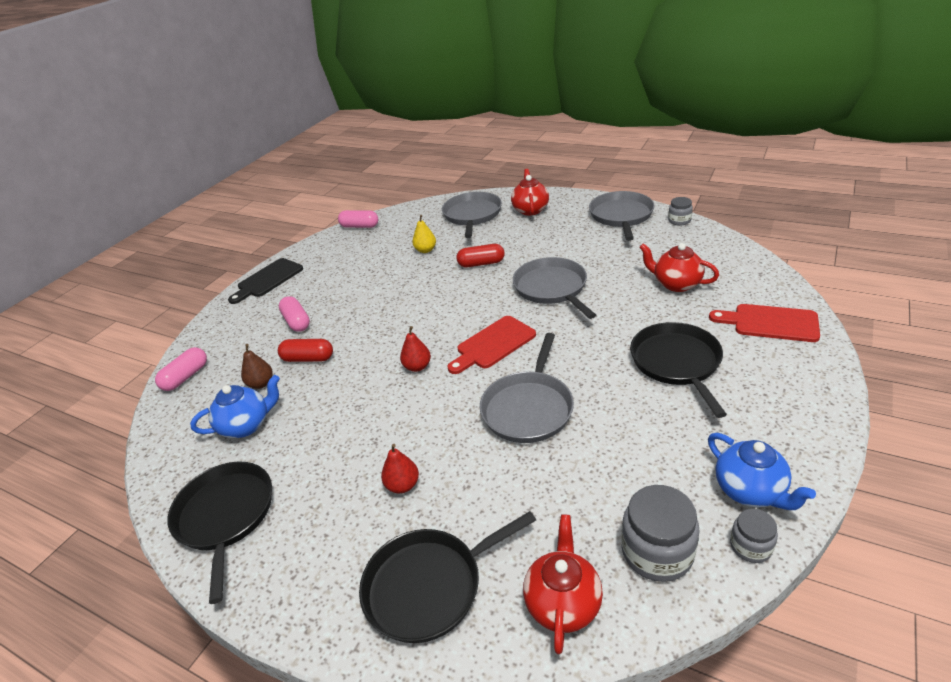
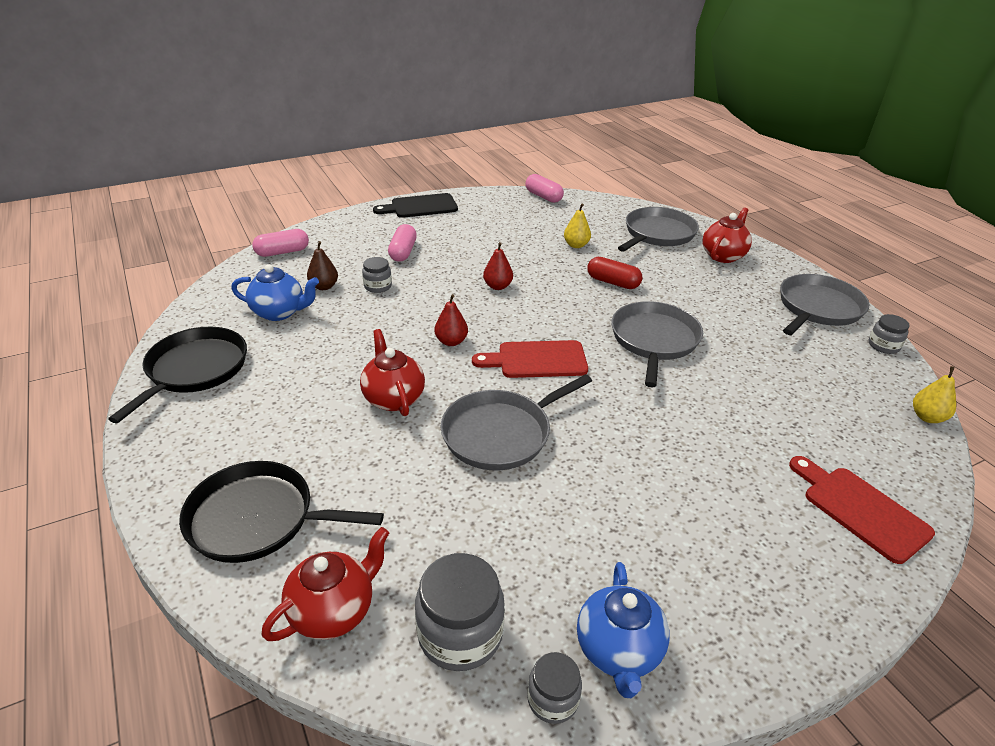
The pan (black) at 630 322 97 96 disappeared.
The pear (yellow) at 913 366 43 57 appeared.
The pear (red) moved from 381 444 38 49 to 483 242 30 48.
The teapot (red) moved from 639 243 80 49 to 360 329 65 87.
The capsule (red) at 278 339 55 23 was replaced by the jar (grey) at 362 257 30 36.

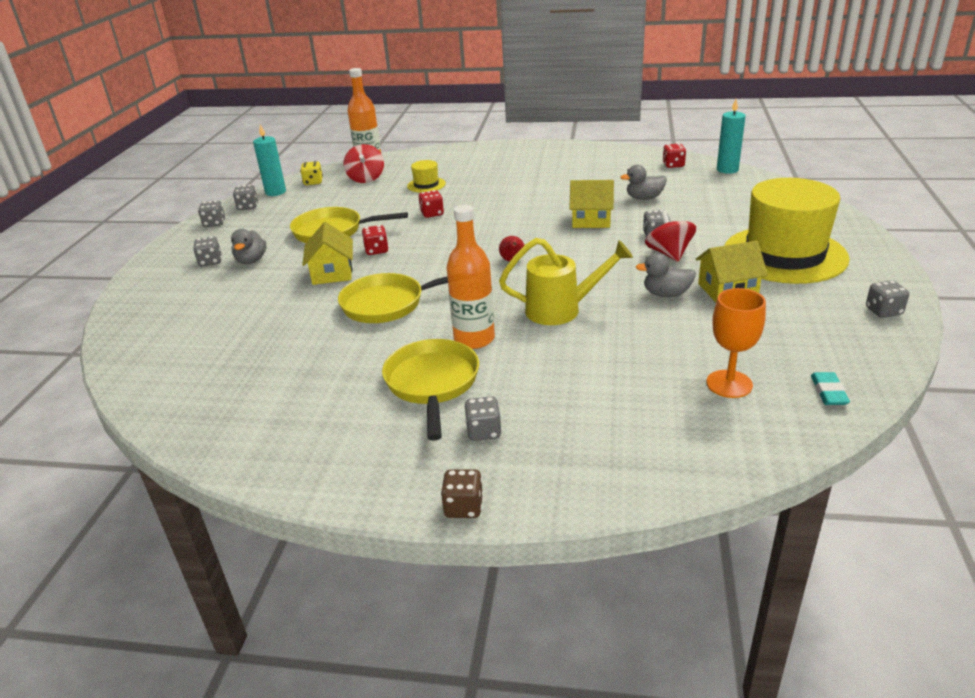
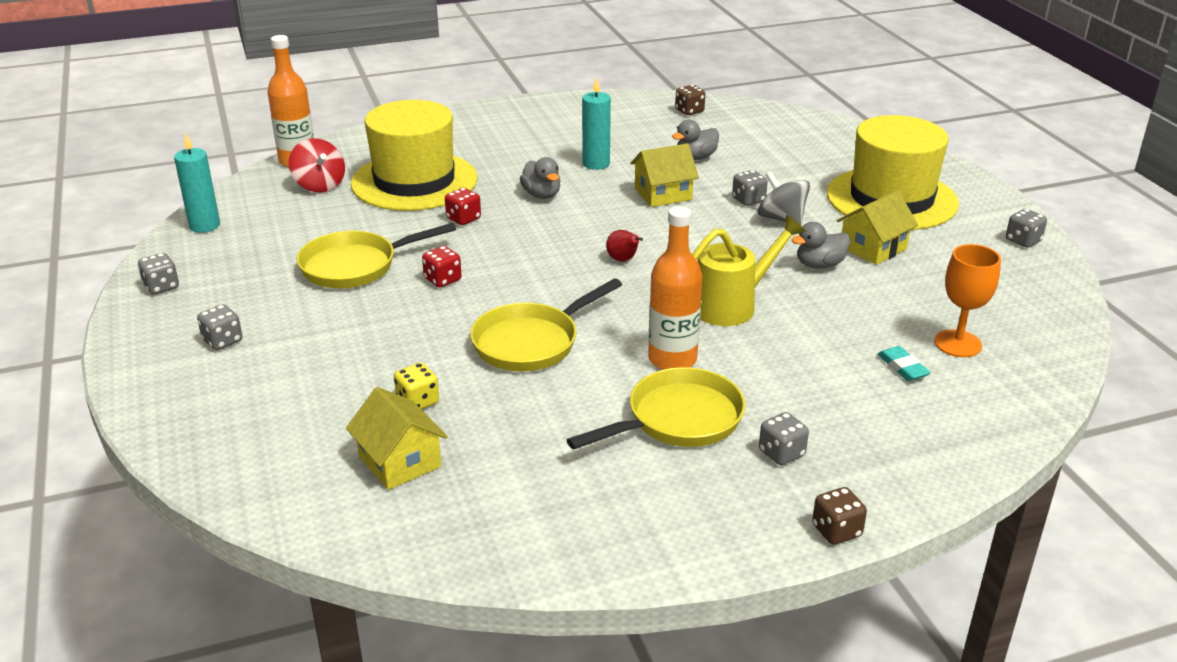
The dice (grey) at 233 185 25 25 disappeared.
The duck (grey) moved from 231 229 35 35 to 520 157 41 42.
The dice (yellow) moved from 300 161 23 24 to 394 363 45 46.
The house (yellow) moved from 302 222 51 63 to 346 387 102 103.
The candle (turquoise) moved from 717 99 29 75 to 582 77 29 93.
The eraser (turquoise) moved from 811 372 39 33 to 877 346 54 35.
The spinning top (red) at 645 210 51 52 became the spinning top (grey) at 758 171 52 54.
The dice (red) at 663 143 23 25 became the dice (brown) at 675 85 30 30.
The pan (yellow) at 382 339 97 102 turned 90 degrees clockwise.
The hat (yellow) at 407 160 39 33 changed to 2.42 times the size.

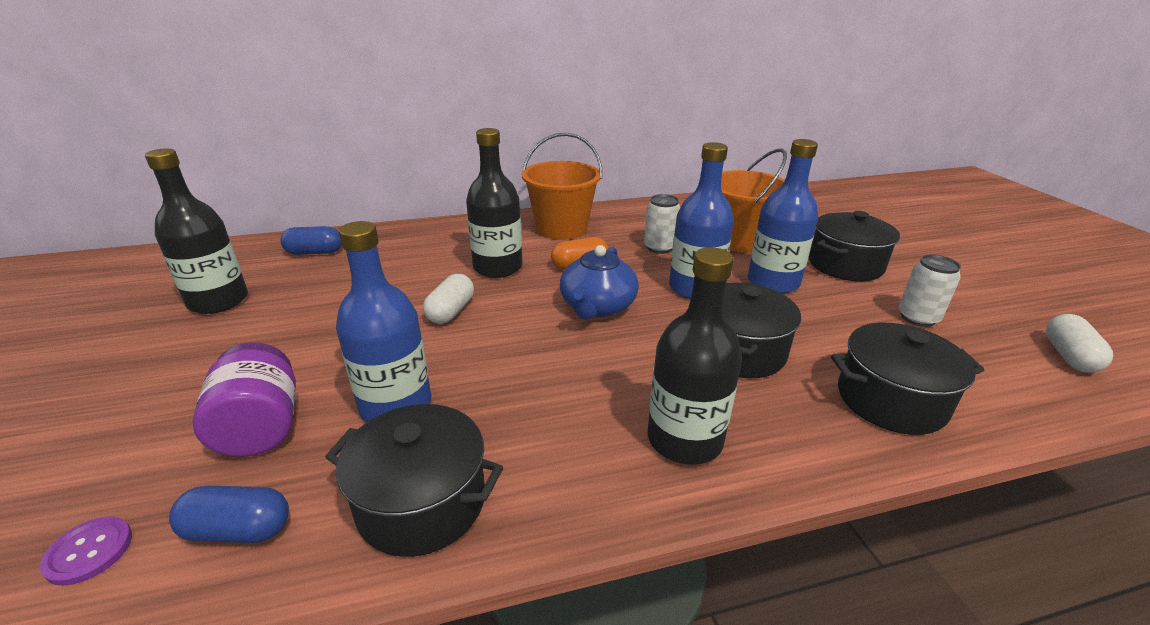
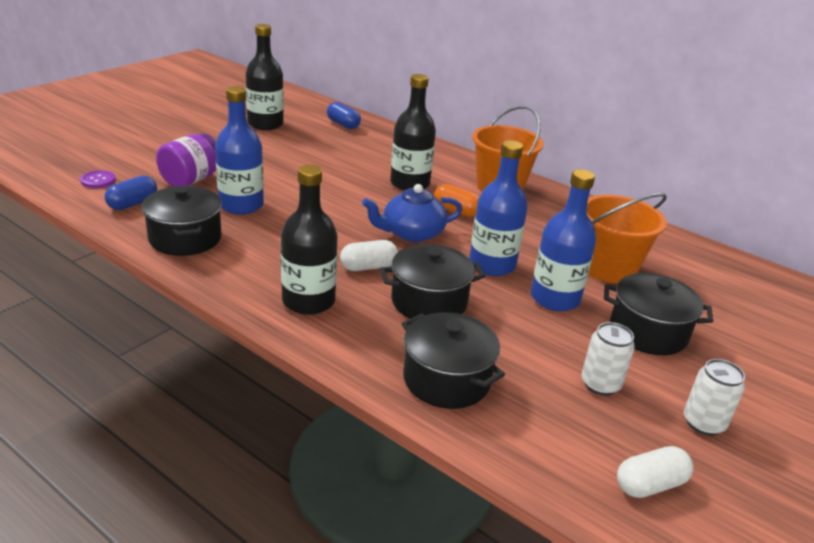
The capsule (white) moved from 423 274 51 50 to 340 240 58 31.
The can (white) moved from 644 194 36 60 to 684 359 61 77.
The capsule (blue) at 169 486 120 57 turned 75 degrees clockwise.

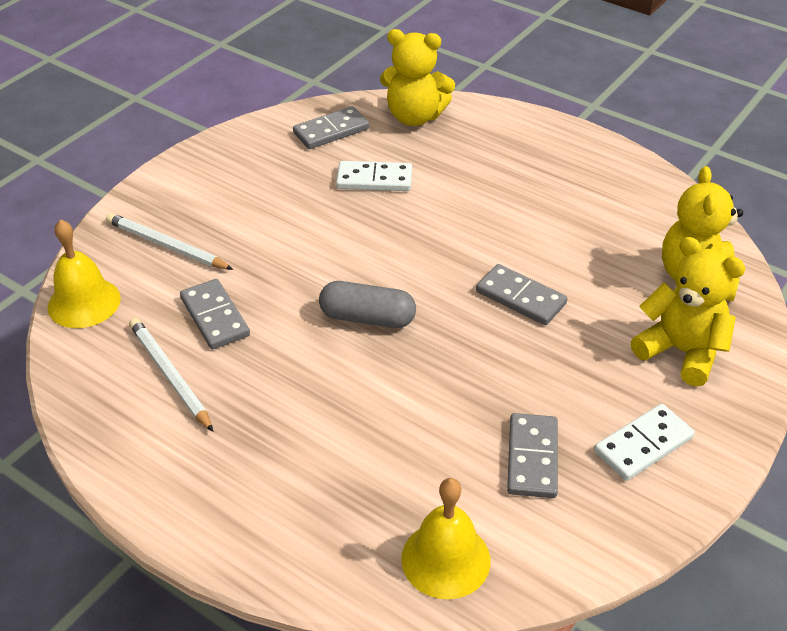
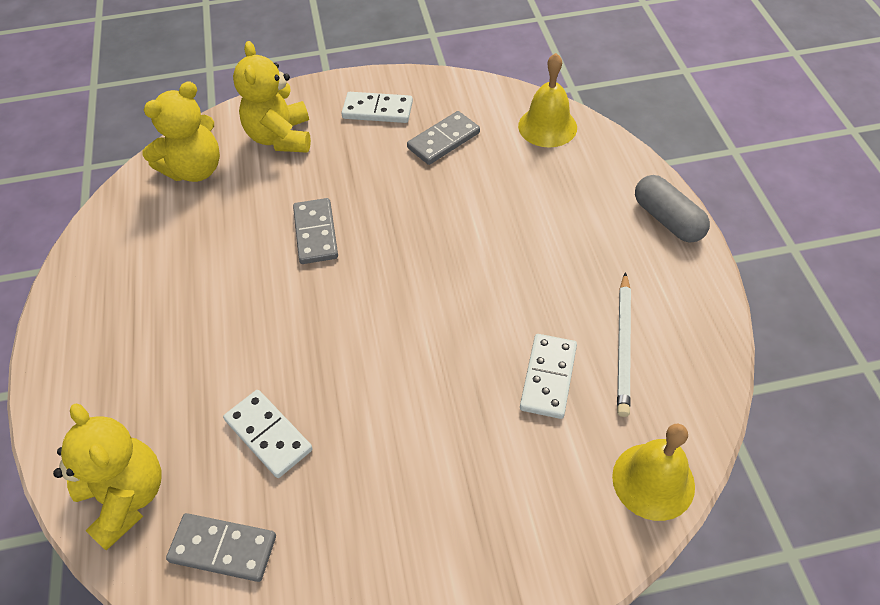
The pencil (white) at 106 213 127 57 disappeared.
The capsule (grey) moved from 319 281 97 47 to 635 175 75 68.
The domino (grey) at 180 279 70 70 became the domino (white) at 520 334 57 85.

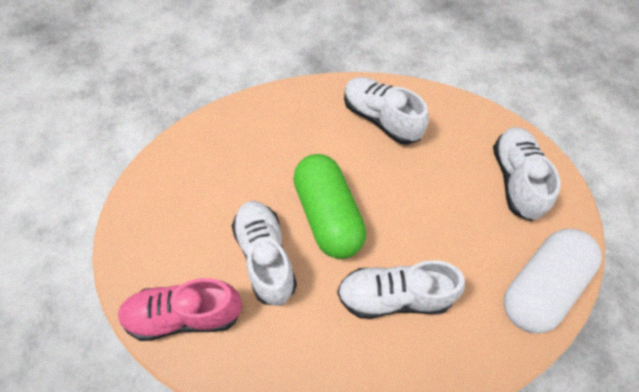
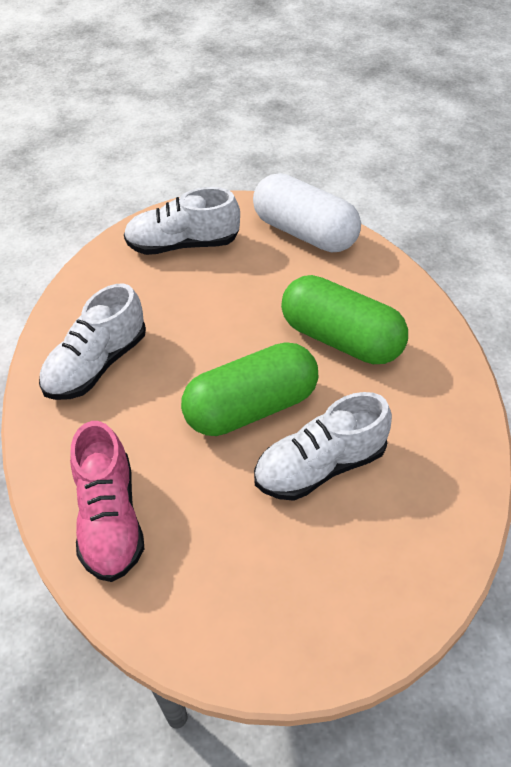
The shoe (pink) moved from 118 278 124 63 to 70 421 74 161.
The shoe (white) at 337 260 128 59 was replaced by the capsule (green) at 281 275 127 89.

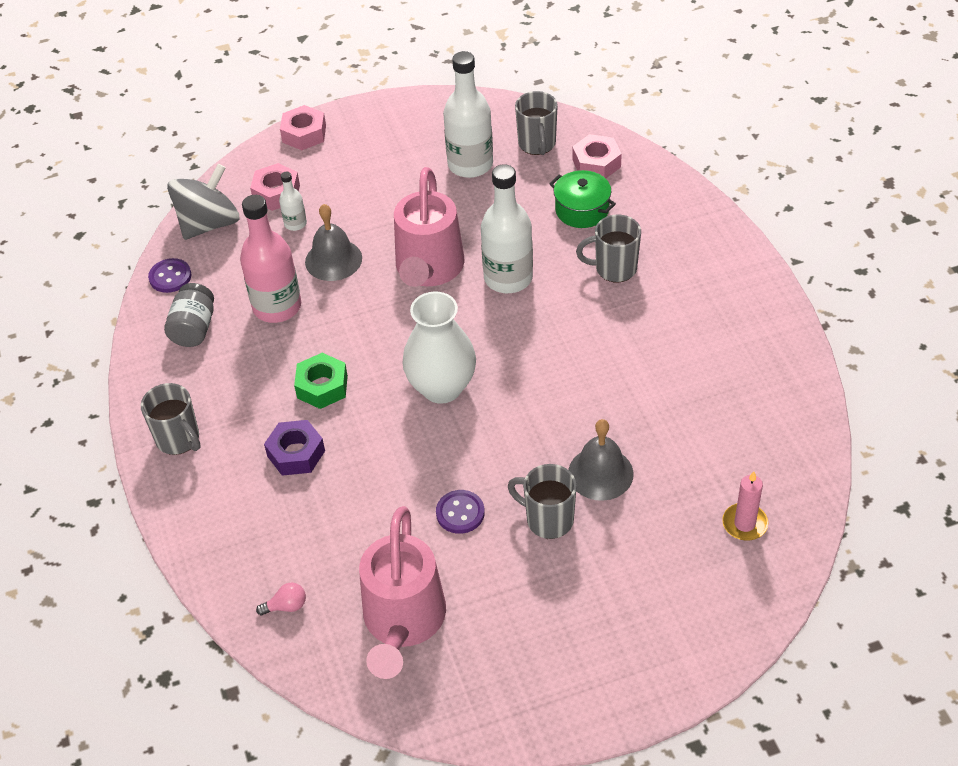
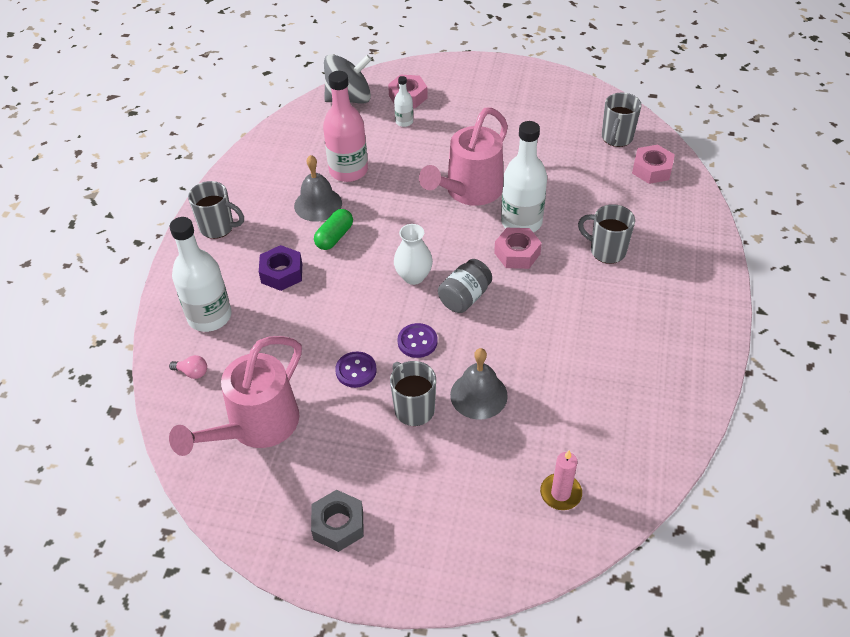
The pot (green) at 549 170 67 58 disappeared.
The nut (grey) at 311 490 53 62 appeared.
The button (purple) moved from 148 258 43 35 to 398 323 40 35.
The jar (grey) moved from 164 283 50 64 to 438 259 54 54.
The nut (pink) moved from 280 105 46 45 to 494 228 48 41.
The bell (grey) moved from 305 204 57 77 to 294 155 48 67.
The bottle (white) moved from 443 51 50 127 to 169 217 63 115.
The nut (green) at 294 353 54 56 was replaced by the capsule (green) at 314 209 39 41.
The mug (grey) at 141 383 60 72 turned 60 degrees counterclockwise.
The vase (white) at 402 292 74 112 changed to 0.64 times the size.

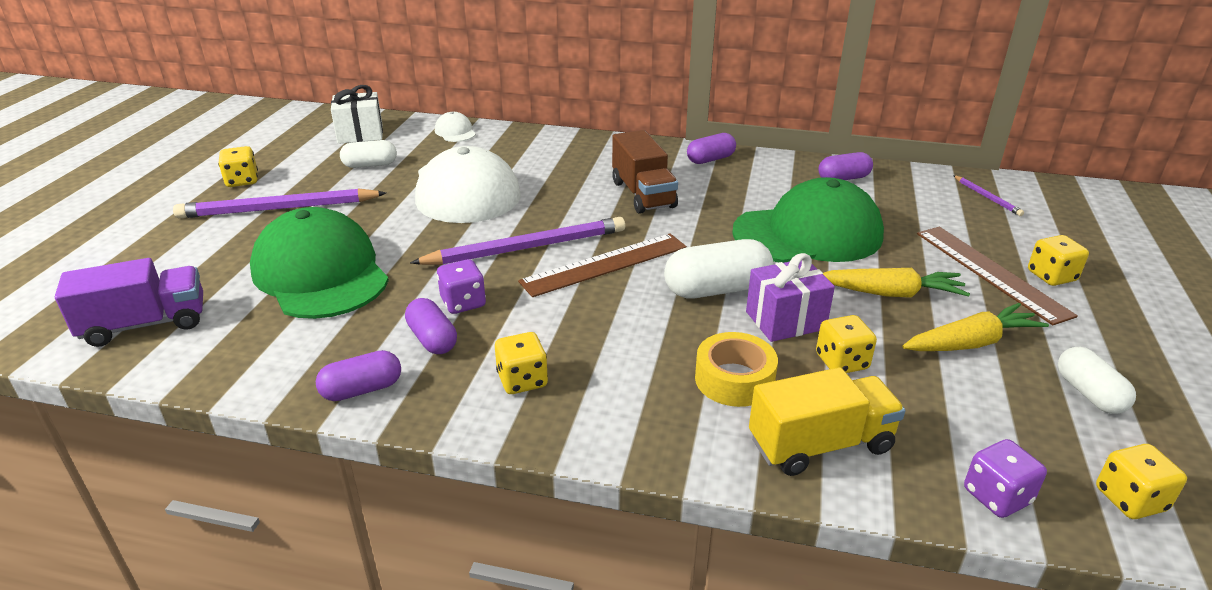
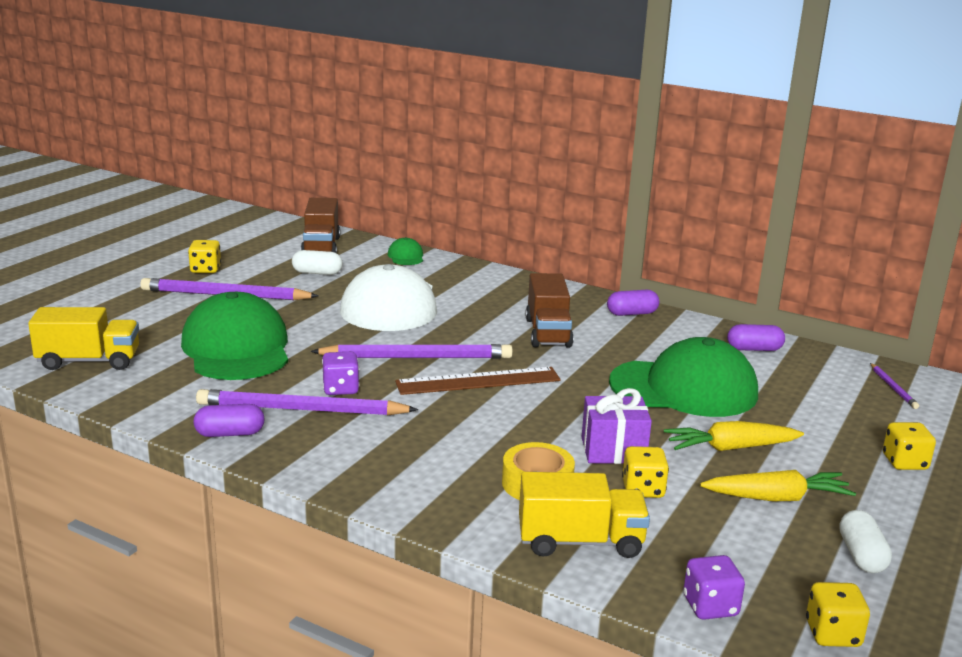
The dice (yellow) at 495 332 53 62 disappeared.
The capsule (white) at 664 239 109 60 disappeared.
The ruler (brown) at 917 227 161 98 disappeared.
The gift (white) at 331 85 52 59 was replaced by the truck (brown) at 301 198 39 55.
The capsule (purple) at 405 298 52 56 was replaced by the pencil (purple) at 196 389 222 27.
The truck (purple) at 55 258 148 89 became the truck (yellow) at 28 307 111 63.
The cap (white) at 435 112 41 30 became the cap (green) at 388 237 35 28.
The carrot (yellow) at 823 268 147 30 turned 150 degrees clockwise.

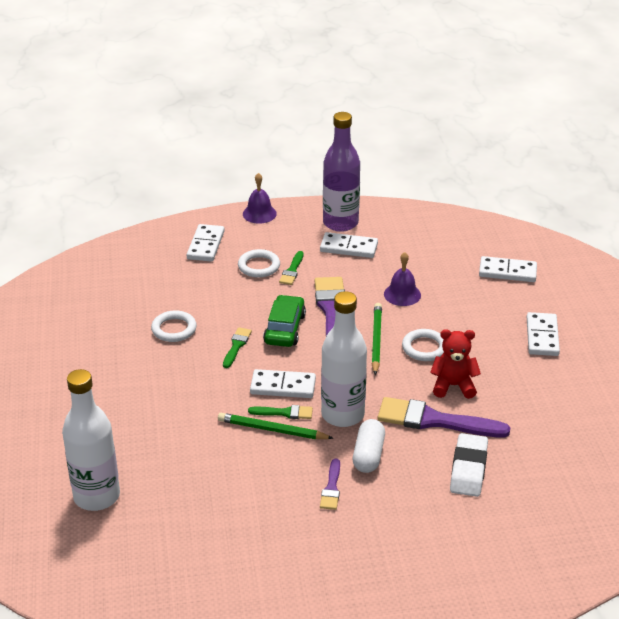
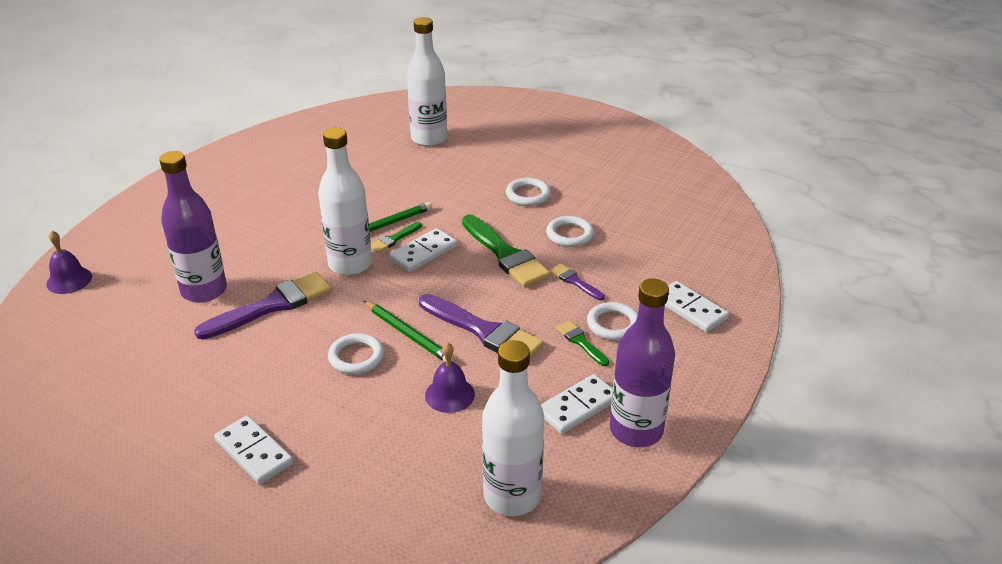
The car (green) at 263 295 43 52 disappeared.
The capsule (white) at 353 419 32 54 disappeared.
The teddy bear (red) at 430 329 51 70 disappeared.
The domino (white) at 479 256 58 26 disappeared.
The bottle (white) at 482 340 62 176 appeared.
The ring (white) at 506 178 45 28 appeared.
The bell (purple) moved from 243 173 34 50 to 46 231 46 63.
The brush (purple) moved from 320 459 20 51 to 550 264 55 36.
The eraser (white) at 450 433 38 64 was replaced by the bottle (purple) at 159 151 68 152.
The brush (green) at 223 327 29 41 changed to 2.02 times the size.

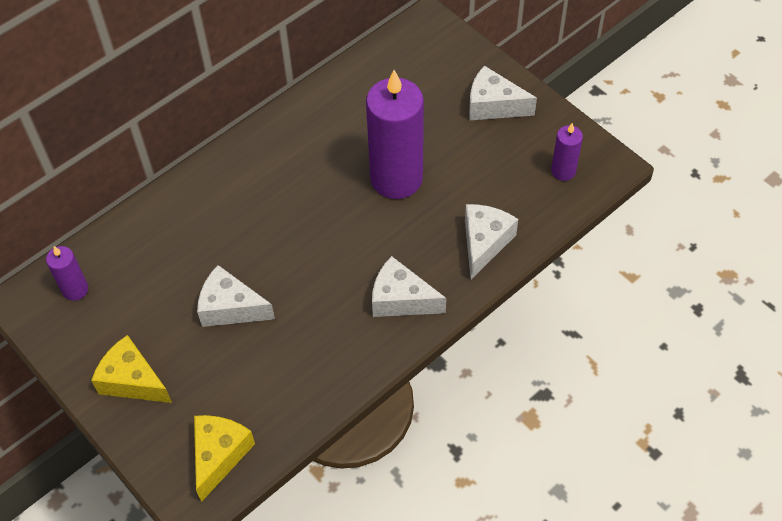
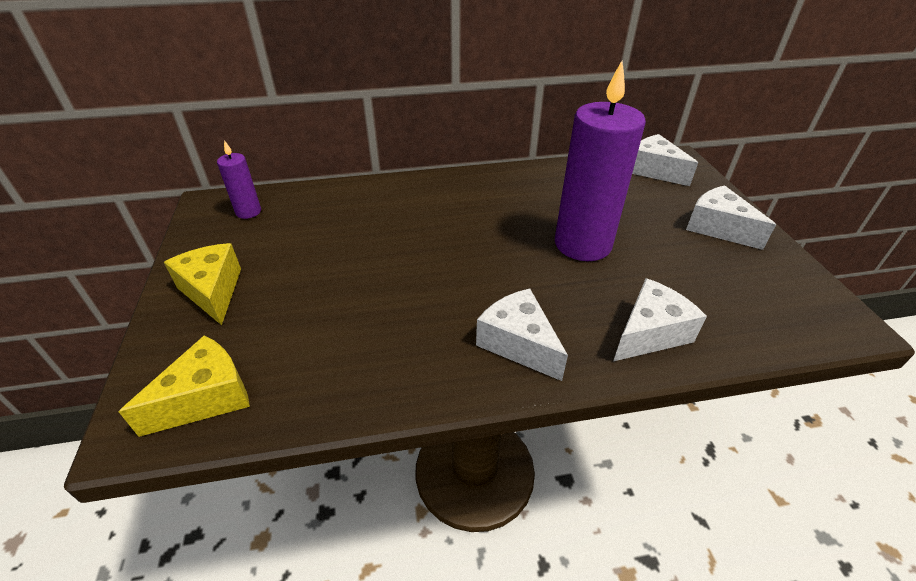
The candle (purple) at 551 123 32 58 disappeared.
The cheese (white) moved from 197 265 78 62 to 632 134 66 52.

